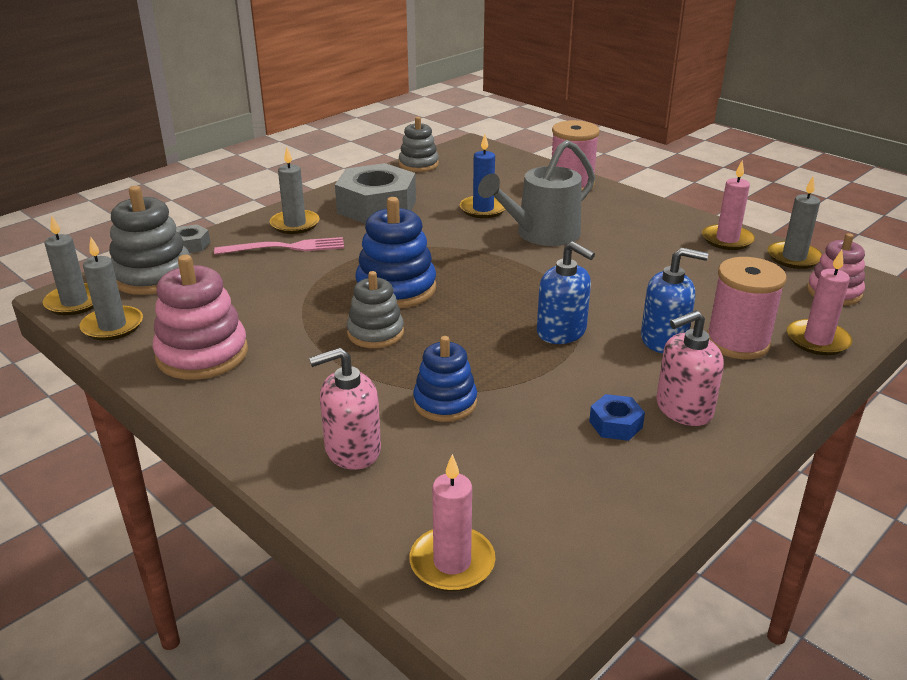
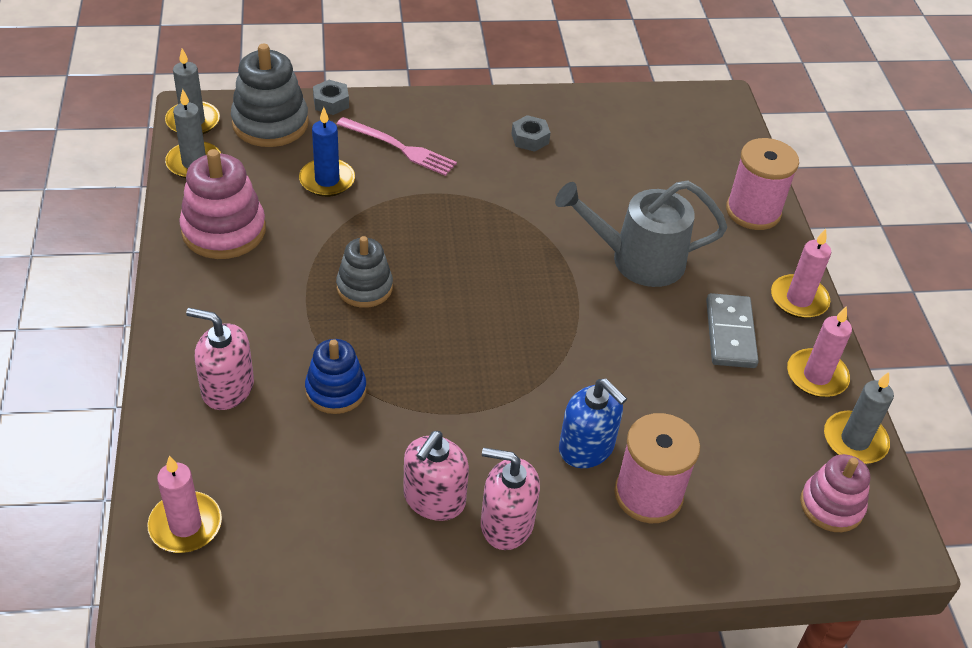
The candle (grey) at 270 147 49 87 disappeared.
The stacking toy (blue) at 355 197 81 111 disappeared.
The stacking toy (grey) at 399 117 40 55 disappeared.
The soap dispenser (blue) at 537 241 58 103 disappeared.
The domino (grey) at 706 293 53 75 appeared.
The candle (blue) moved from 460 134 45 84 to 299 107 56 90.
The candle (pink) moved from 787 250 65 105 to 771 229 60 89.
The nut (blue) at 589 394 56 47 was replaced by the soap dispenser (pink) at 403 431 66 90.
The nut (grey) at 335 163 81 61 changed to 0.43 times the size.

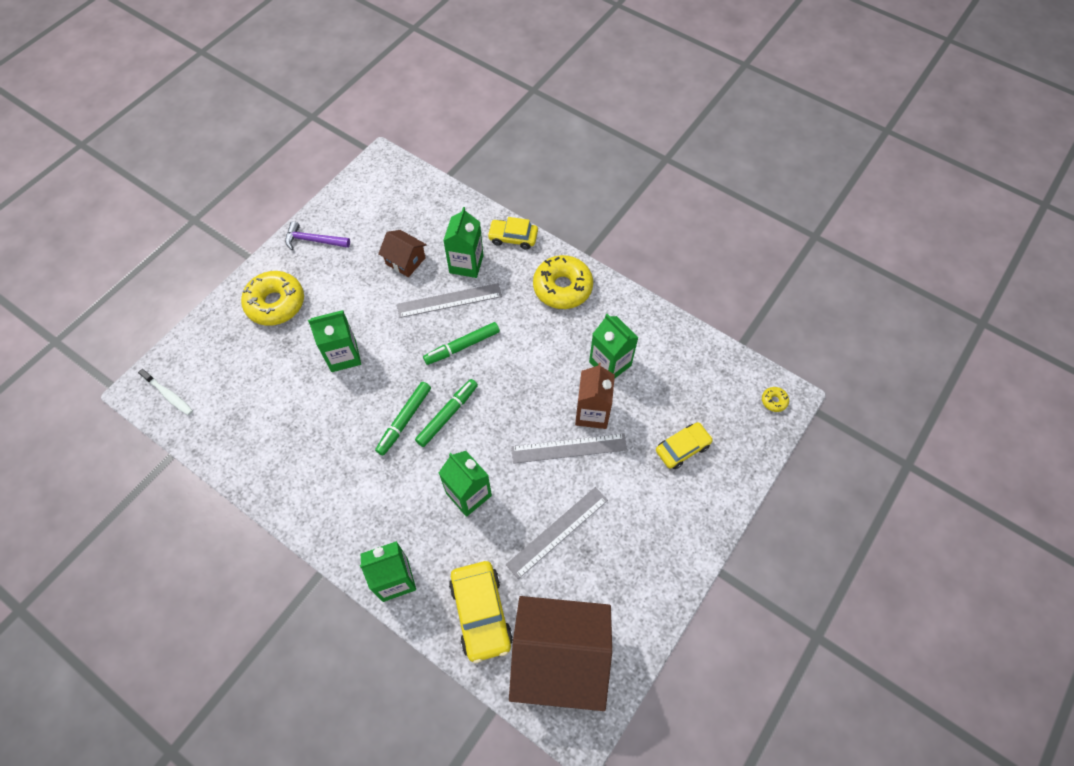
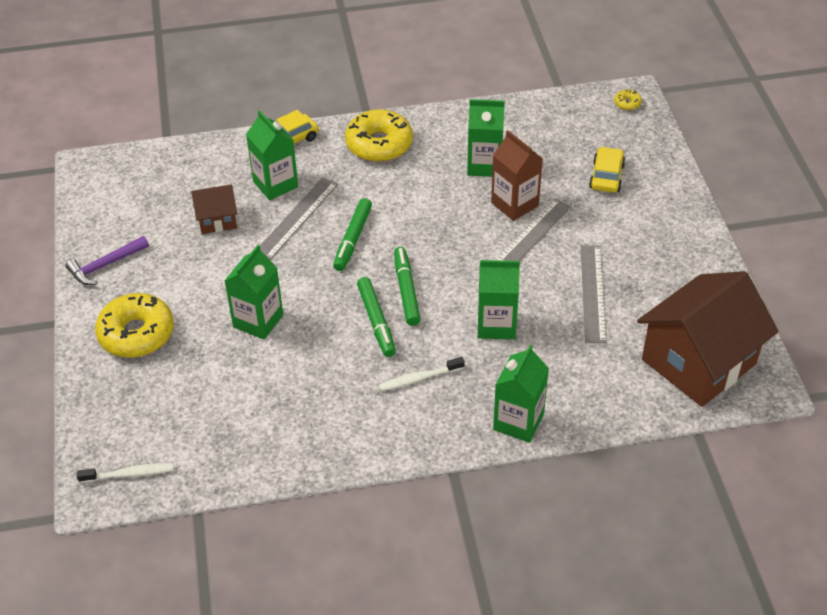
The car (yellow) at 449 561 64 102 disappeared.
The toothbrush (white) at 379 357 86 34 appeared.

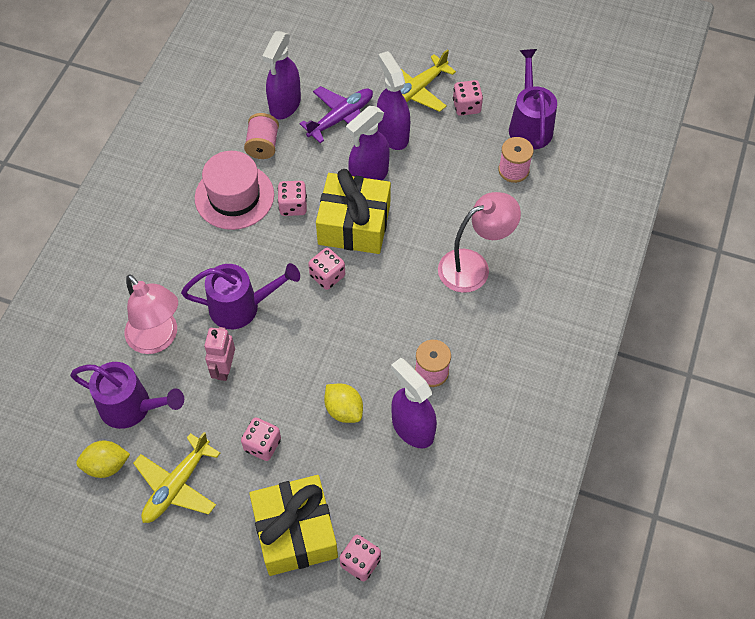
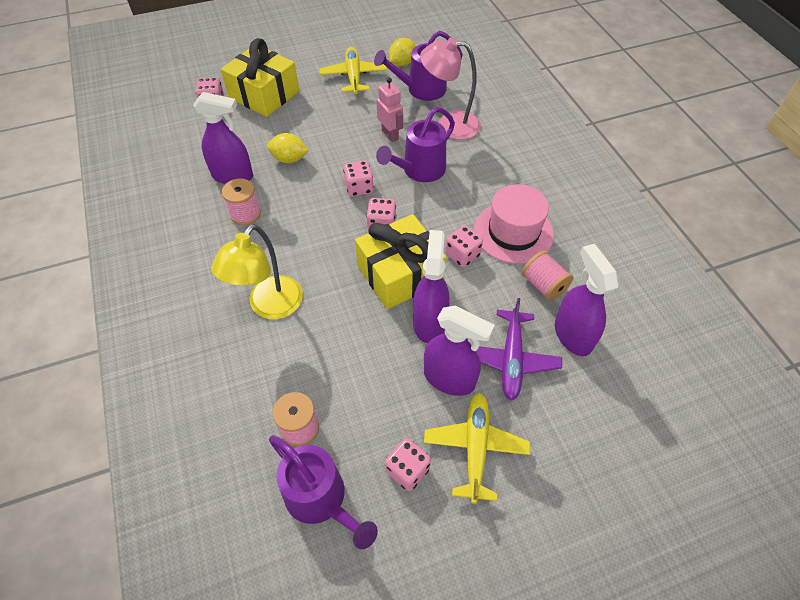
The dice (pink) moved from 241 417 40 44 to 343 160 31 37.
The lamp (pink) at 438 192 83 101 became the lamp (yellow) at 211 224 92 95.

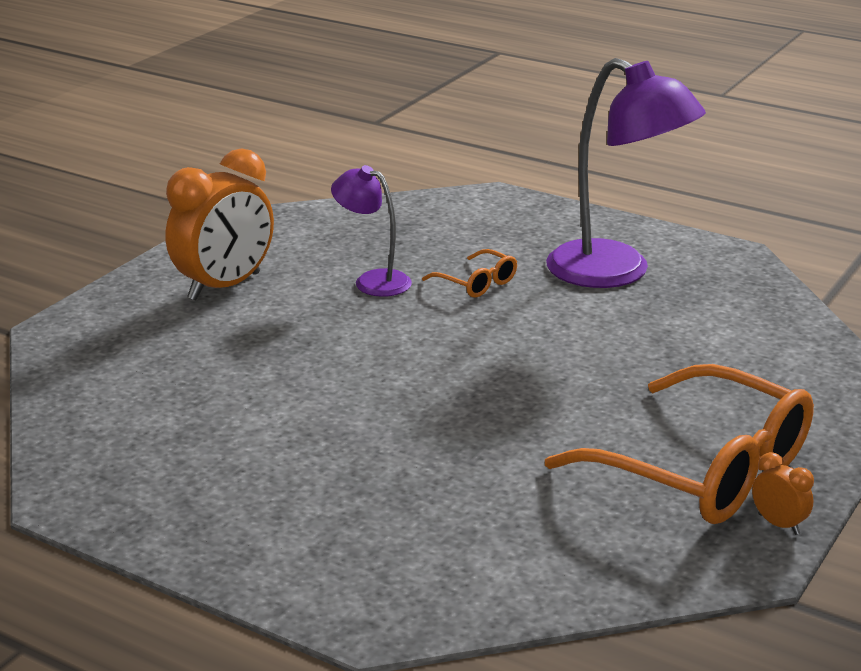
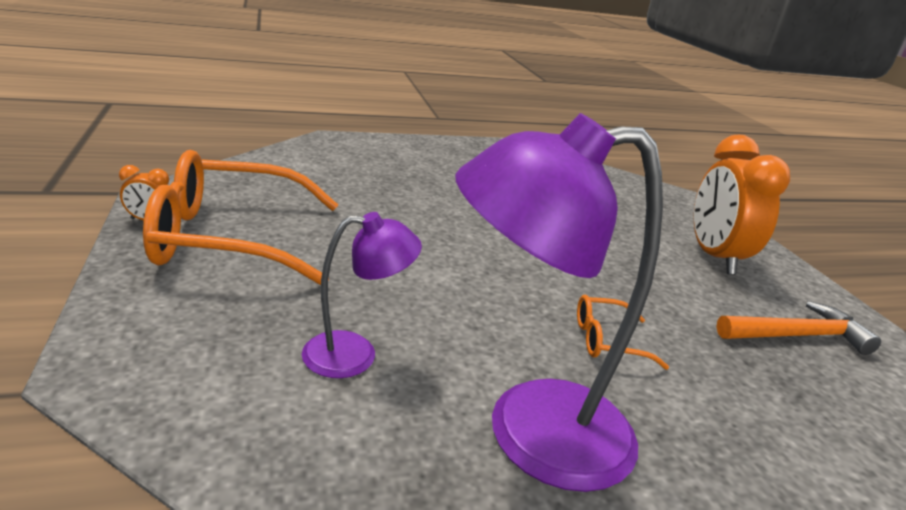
The hammer (orange) at 716 301 165 54 appeared.
The lamp (purple) moved from 331 165 81 132 to 302 212 120 166.

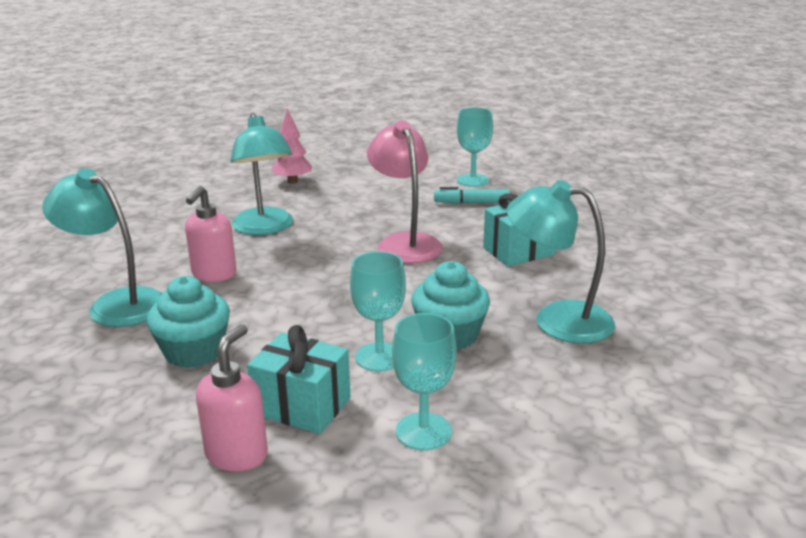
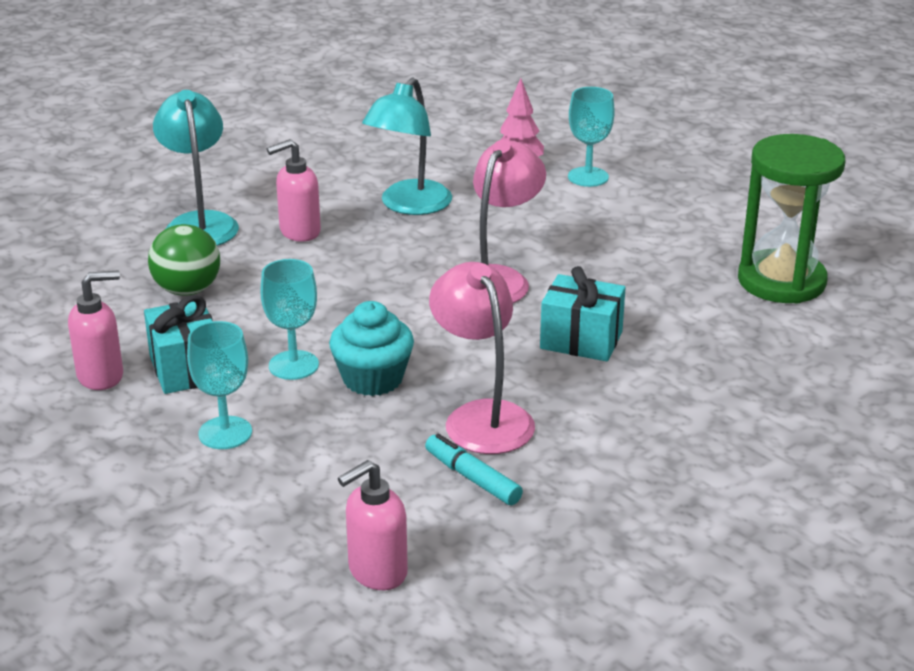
The soap dispenser (pink) at 338 460 70 130 appeared.
The hourglass (green) at 738 134 107 170 appeared.
The marker (turquoise) moved from 434 187 76 17 to 425 434 98 71.
The goblet (turquoise) moved from 457 107 36 80 to 568 87 47 100.
The cupcake (turquoise) at 147 276 83 92 was replaced by the ball (green) at 148 224 72 72.
The lamp (turquoise) at 507 180 108 163 became the lamp (pink) at 429 262 106 192.

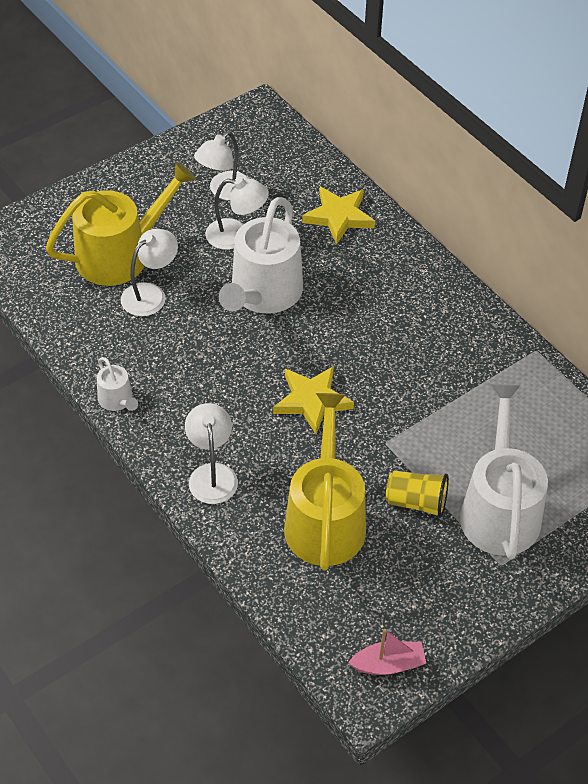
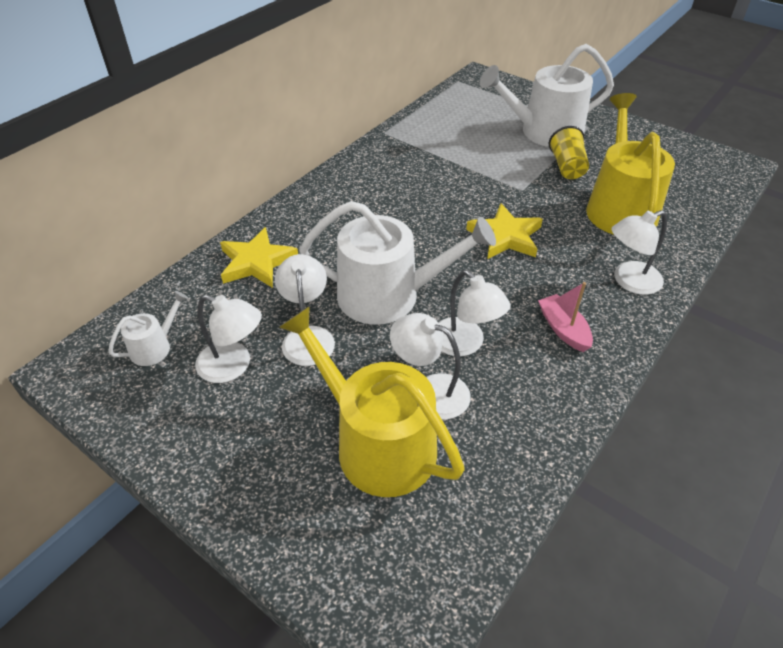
The lamp (white) at 438 270 73 86 appeared.
The watering can (white) moved from 97 357 41 54 to 108 291 80 75.
The boat (pink) moved from 348 629 78 46 to 538 282 55 70.
The watering can (yellow) at 284 393 82 177 turned 105 degrees clockwise.

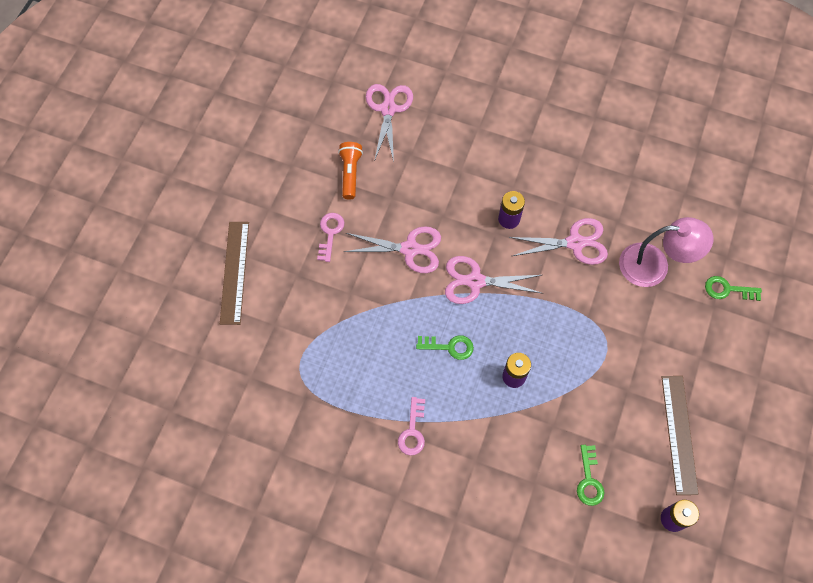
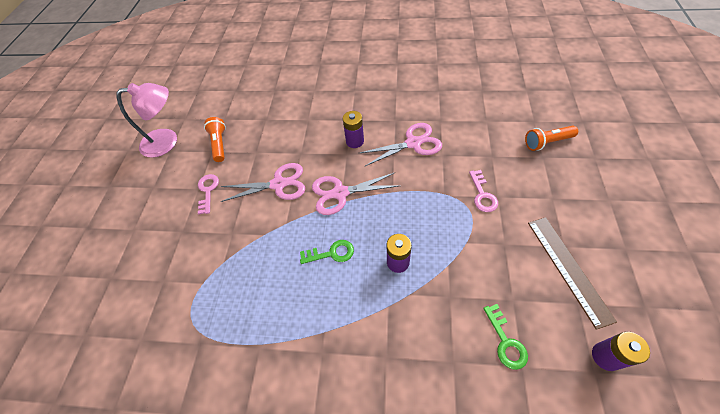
The ruler (brown) at 220 222 29 103 disappeared.
The scissors (pink) at 366 84 47 78 disappeared.
The key (pink) moved from 398 397 27 59 to 469 170 29 42.
The lamp (pink) moved from 619 217 94 70 to 116 83 61 75.
The key (green) at 705 276 57 25 was replaced by the flashlight (orange) at 525 126 53 25.

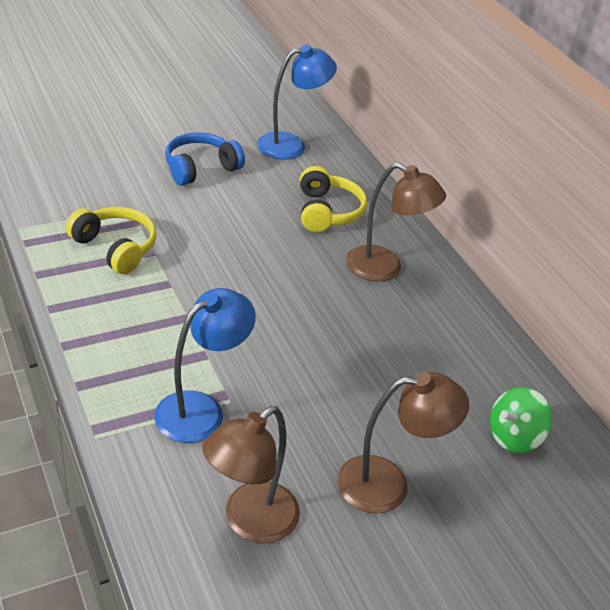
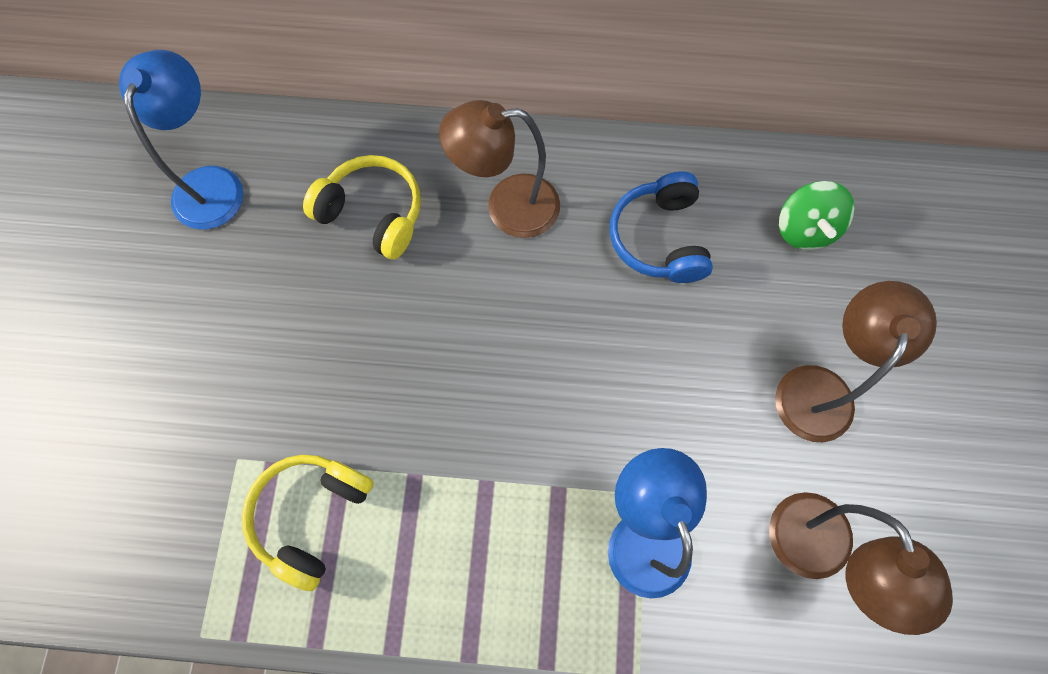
The headphones (blue) moved from 165 132 80 54 to 610 171 103 112.
The headphones (yellow) at 65 207 92 67 turned 45 degrees counterclockwise.
The lamp (brown) at 346 163 100 118 turned 150 degrees counterclockwise.

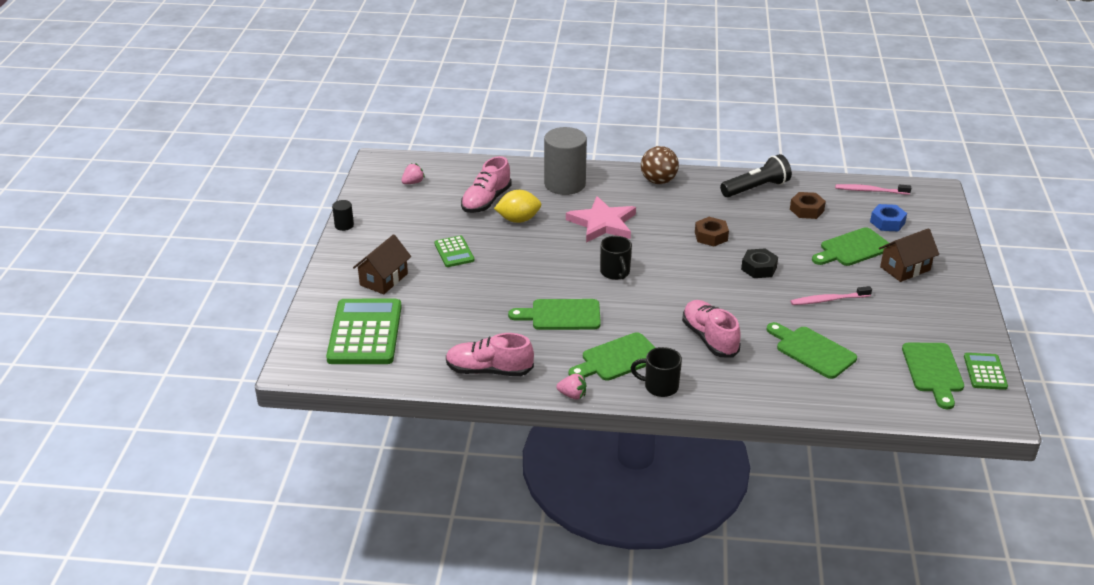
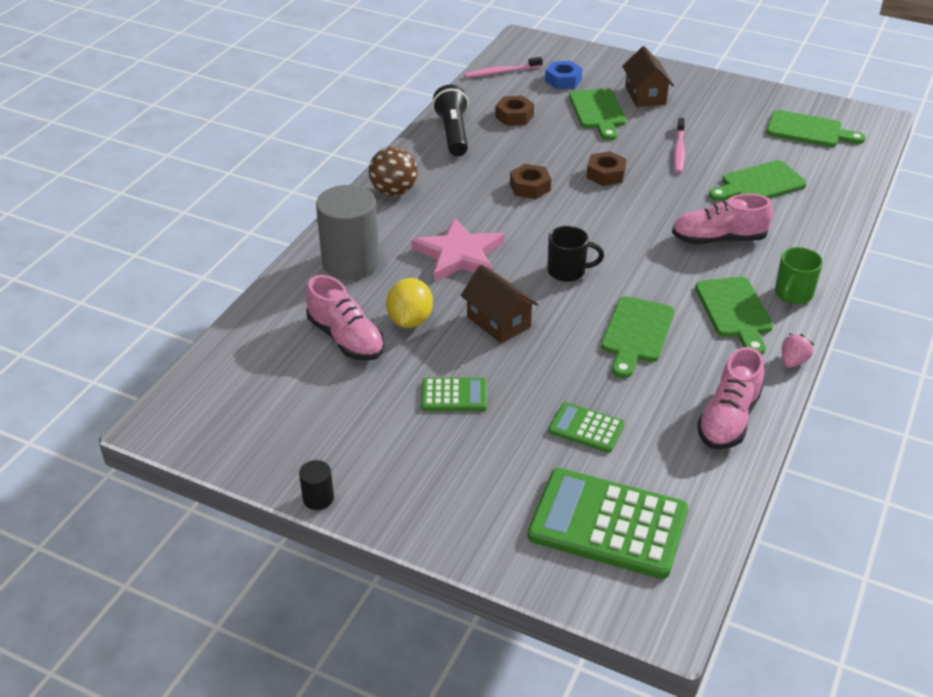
The strawberry (pink) at 401 163 24 21 disappeared.
The house (brown) moved from 353 234 58 60 to 461 265 77 78.
The calculator (green) moved from 964 353 44 37 to 548 402 77 51.
The mug (black) at 631 347 51 50 became the mug (green) at 775 247 48 57.
The nut (black) at 741 249 37 29 became the nut (brown) at 586 151 41 35.
The toothbrush (pink) at 835 184 76 11 turned 45 degrees clockwise.

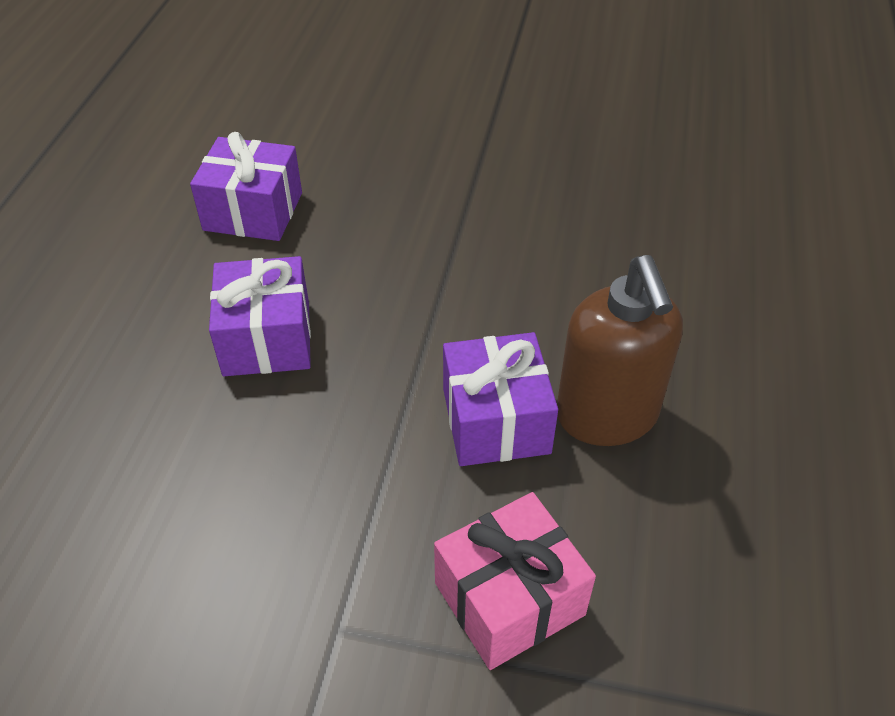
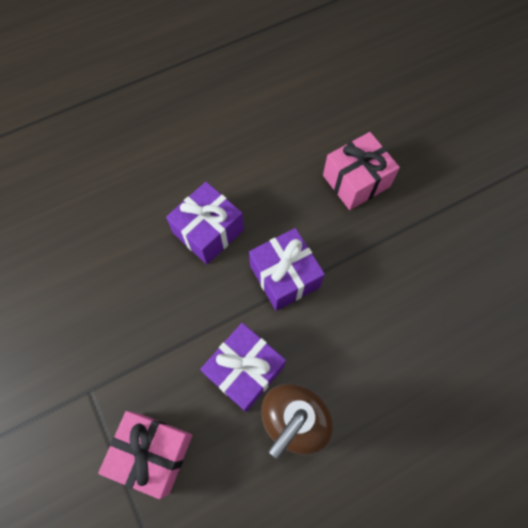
The gift (pink) at 323 132 77 78 appeared.
The gift (purple) moved from 190 132 112 109 to 249 228 76 83.

